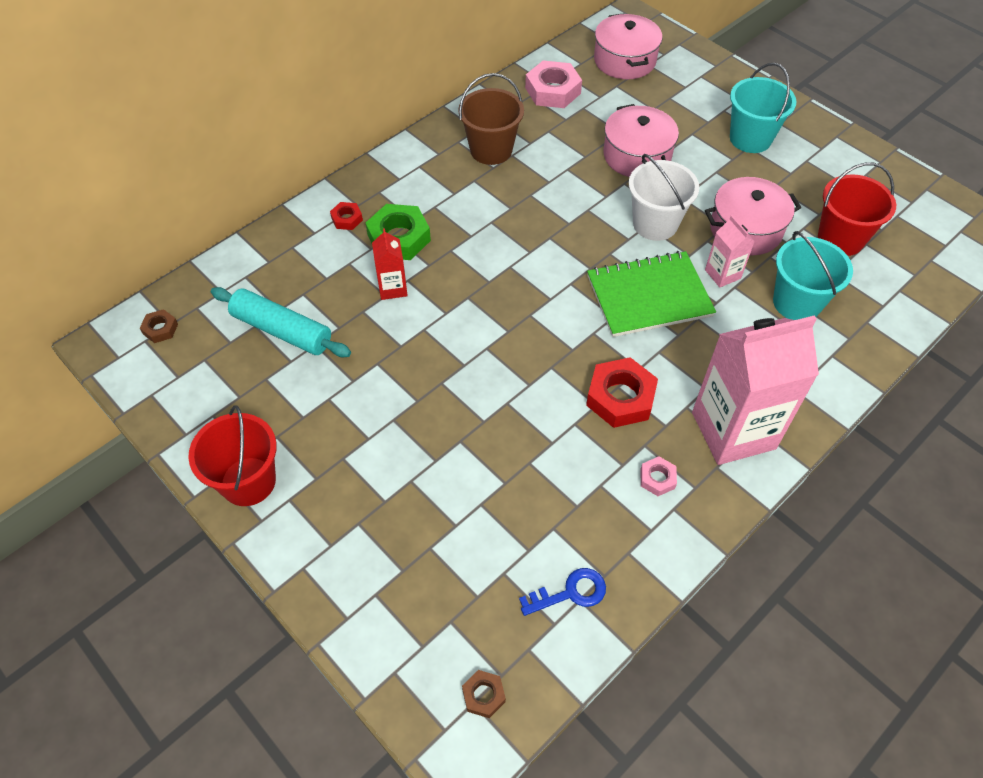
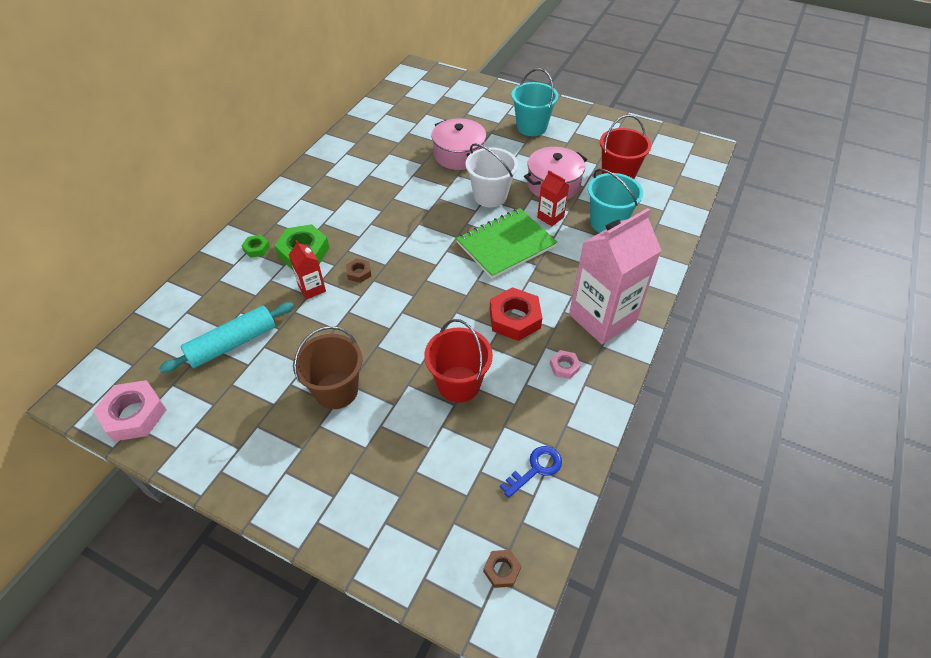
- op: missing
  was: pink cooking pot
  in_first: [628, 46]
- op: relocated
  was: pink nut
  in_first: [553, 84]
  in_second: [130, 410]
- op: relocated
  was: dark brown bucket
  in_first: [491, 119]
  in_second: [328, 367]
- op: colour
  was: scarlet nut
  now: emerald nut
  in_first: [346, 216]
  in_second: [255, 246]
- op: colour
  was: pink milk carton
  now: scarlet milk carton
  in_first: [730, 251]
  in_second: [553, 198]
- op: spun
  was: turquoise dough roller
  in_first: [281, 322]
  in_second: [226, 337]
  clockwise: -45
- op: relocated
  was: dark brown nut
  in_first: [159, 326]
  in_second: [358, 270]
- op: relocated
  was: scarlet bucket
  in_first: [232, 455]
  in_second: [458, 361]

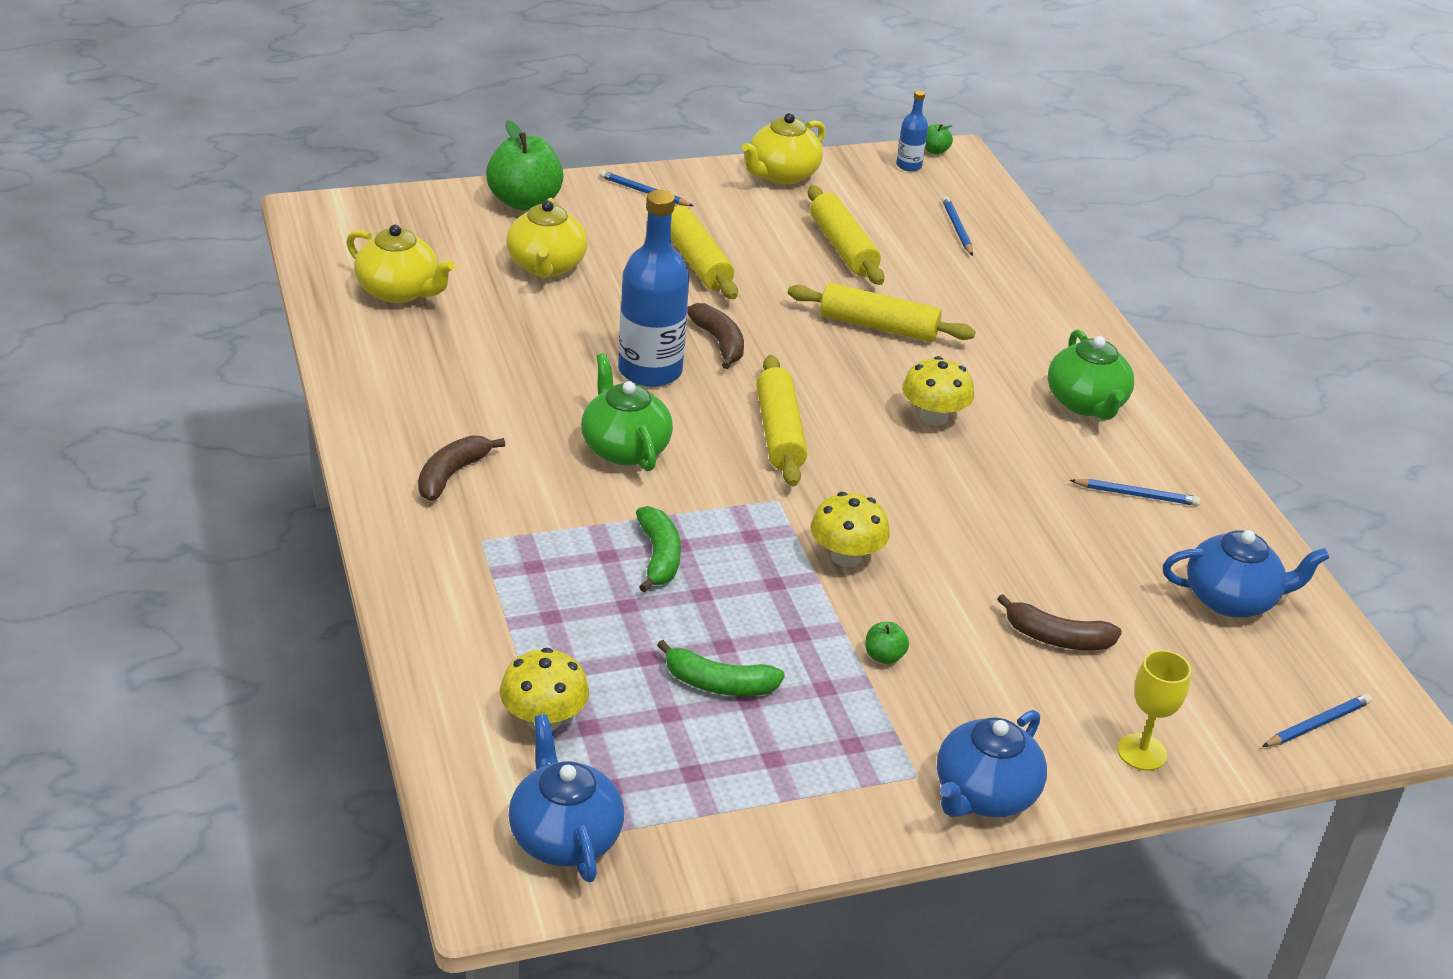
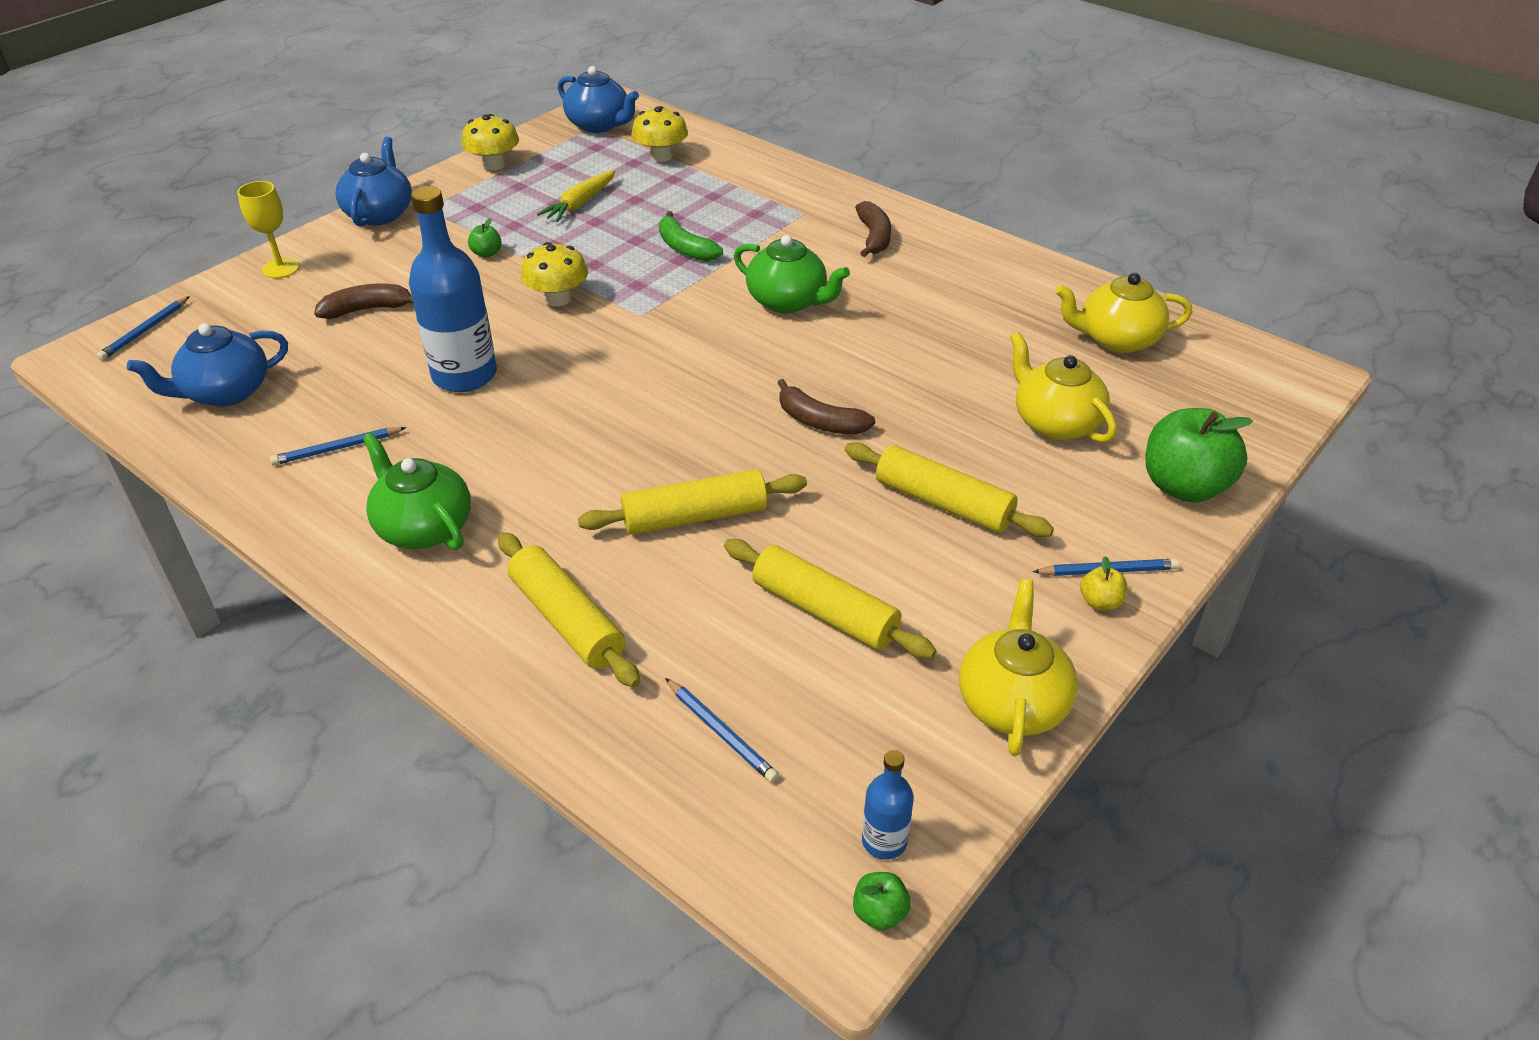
- op: relocated
  was: cobalt bottle
  in_first: [653, 288]
  in_second: [453, 289]
- op: relocated
  was: bright yellow dough roller
  in_first: [782, 420]
  in_second: [569, 609]
- op: relocated
  was: bright yellow mushroom
  in_first: [938, 391]
  in_second: [490, 142]
- op: exchanged
  was: emerald banana fruit
  now: bright yellow root vegetable
  in_first: [721, 668]
  in_second: [576, 196]
- op: appeared
  now: bright yellow toy apple
  in_second: [1103, 583]

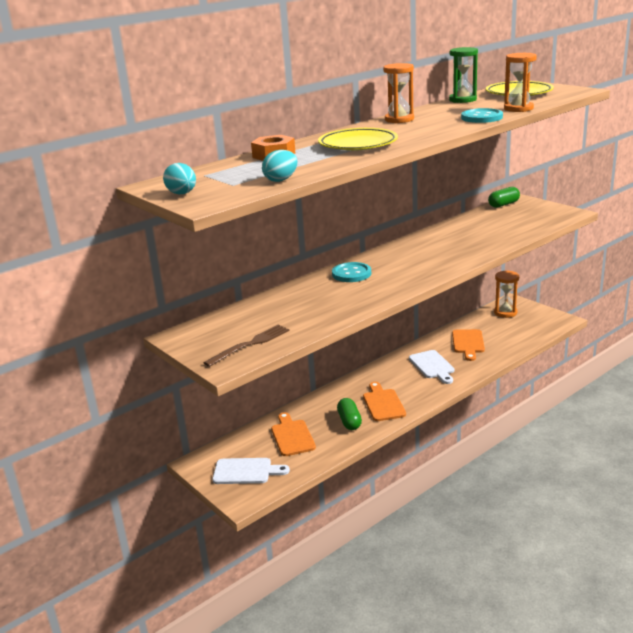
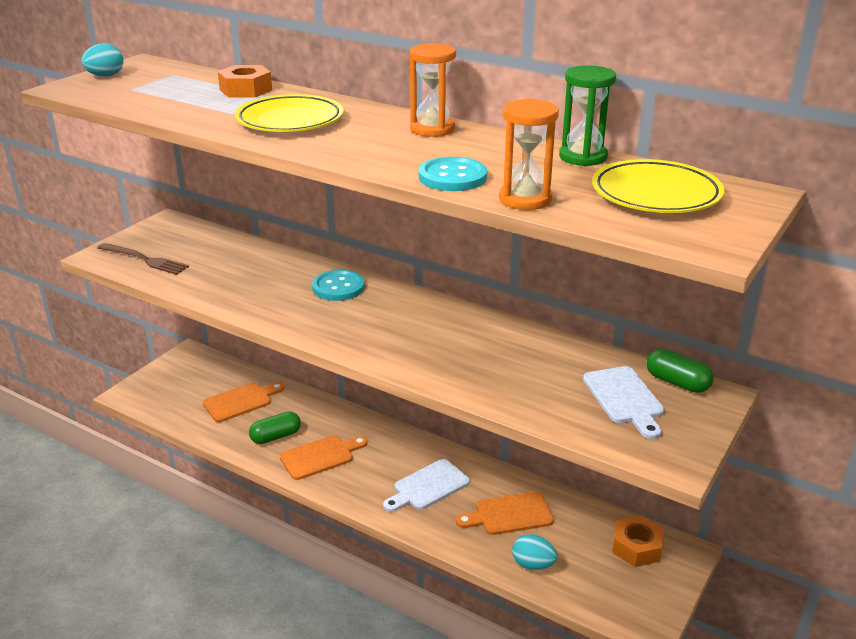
- op: relocated
  was: turquoise egg shape
  in_first: [279, 166]
  in_second: [534, 552]
- op: exchanged
  was: orange hourglass
  now: orange nut
  in_first: [506, 294]
  in_second: [638, 541]
- op: relocated
  was: white chopping board
  in_first: [251, 471]
  in_second: [623, 402]

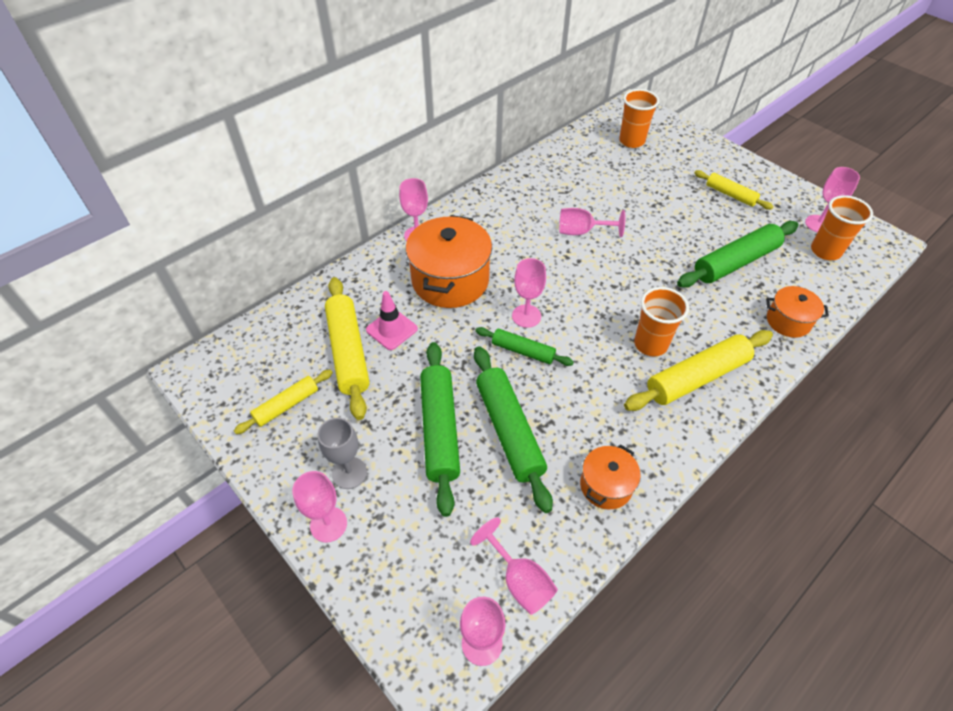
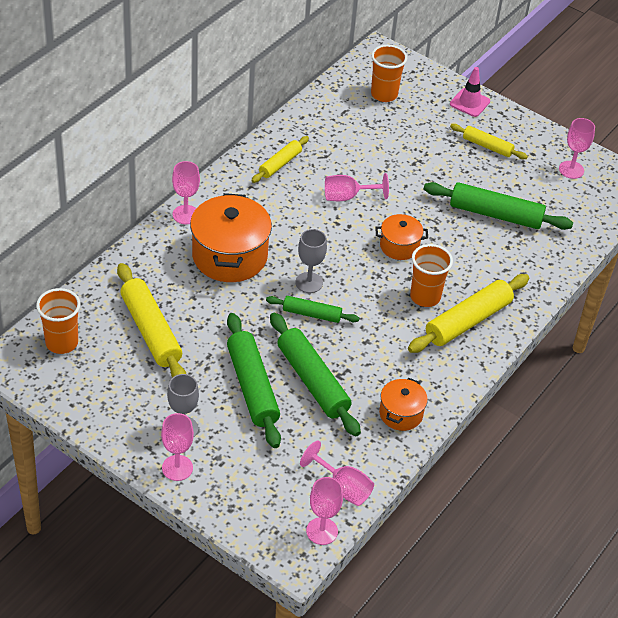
- op: relocated
  was: orange cup
  in_first: [842, 227]
  in_second: [58, 321]
- op: spun
  was: emerald dough roller
  in_first: [738, 254]
  in_second: [498, 206]
  clockwise: 60
- op: colour
  was: pink wine glass
  now: ash-grey wine glass
  in_first: [529, 293]
  in_second: [311, 261]
- op: relocated
  was: orange cooking pot
  in_first: [797, 312]
  in_second: [401, 237]
- op: relocated
  was: pink road cone
  in_first: [392, 320]
  in_second: [470, 92]
- op: relocated
  was: bright yellow dough roller
  in_first: [283, 402]
  in_second: [280, 159]

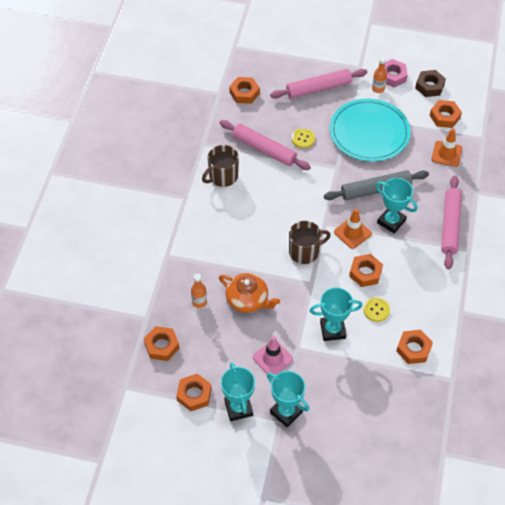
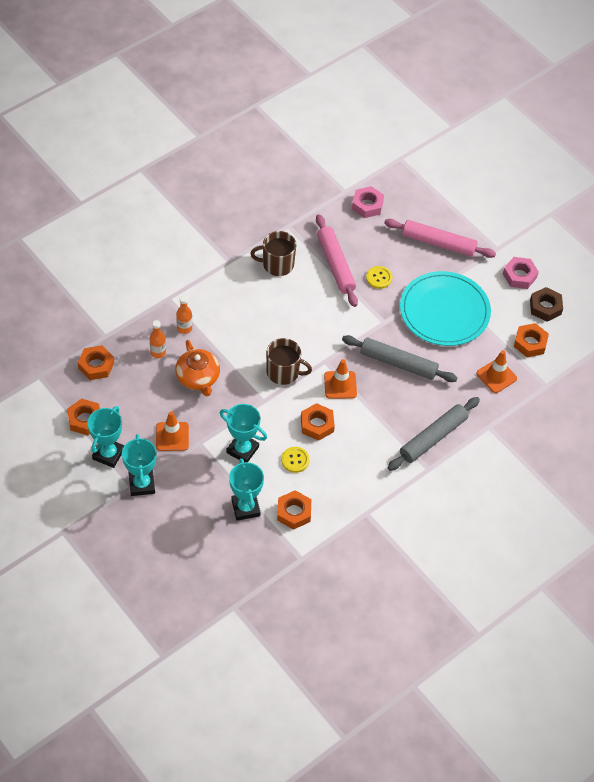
- op: relocated
  was: orange bottle
  in_first: [379, 75]
  in_second: [184, 315]
- op: colour
  was: orange nut
  now: pink nut
  in_first: [244, 90]
  in_second: [368, 202]
- op: colour
  was: pink dough roller
  now: ash-grey dough roller
  in_first: [451, 222]
  in_second: [434, 434]
- op: relocated
  was: turquoise award cup
  in_first: [397, 206]
  in_second: [246, 489]
- op: colour
  was: pink road cone
  now: orange road cone
  in_first: [273, 355]
  in_second: [172, 431]

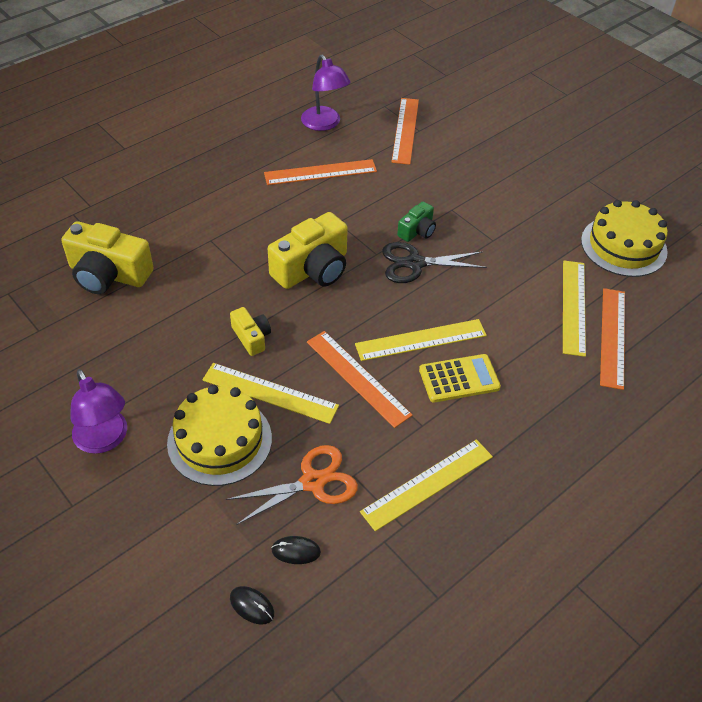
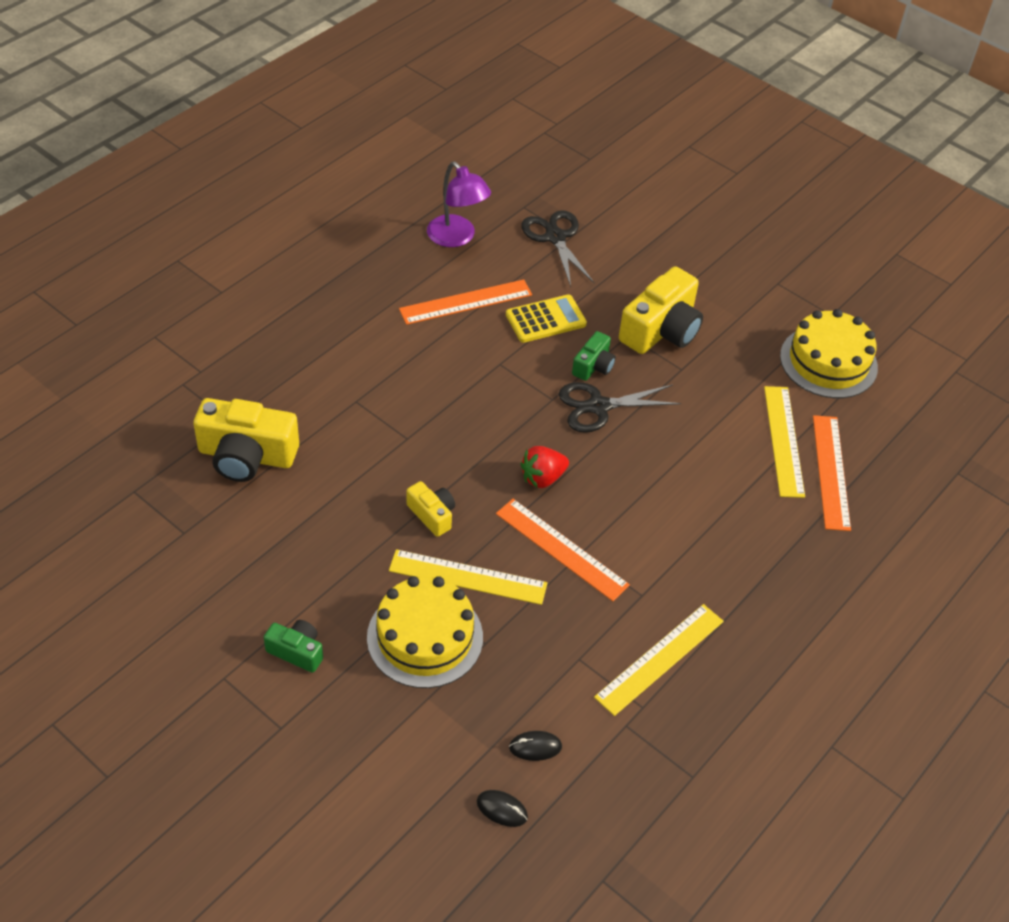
- op: exchanged
  was: orange ruler
  now: ebony scissors
  in_first: [405, 131]
  in_second: [557, 248]
- op: relocated
  was: bright yellow camera
  in_first: [308, 250]
  in_second: [661, 310]
- op: missing
  was: bright yellow ruler
  in_first: [421, 340]
- op: relocated
  was: bright yellow adding machine
  in_first: [460, 378]
  in_second: [546, 318]
- op: exchanged
  was: violet reading lamp
  now: emerald camera
  in_first: [99, 411]
  in_second: [293, 646]
- op: missing
  was: orange scissors
  in_first: [292, 485]
- op: appeared
  now: scarlet strawberry
  in_second: [544, 467]

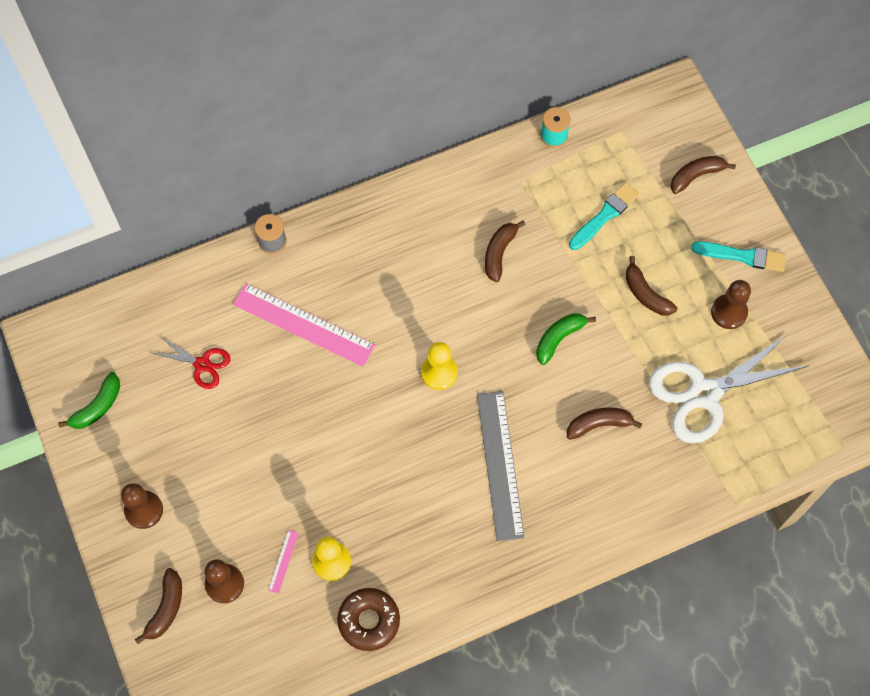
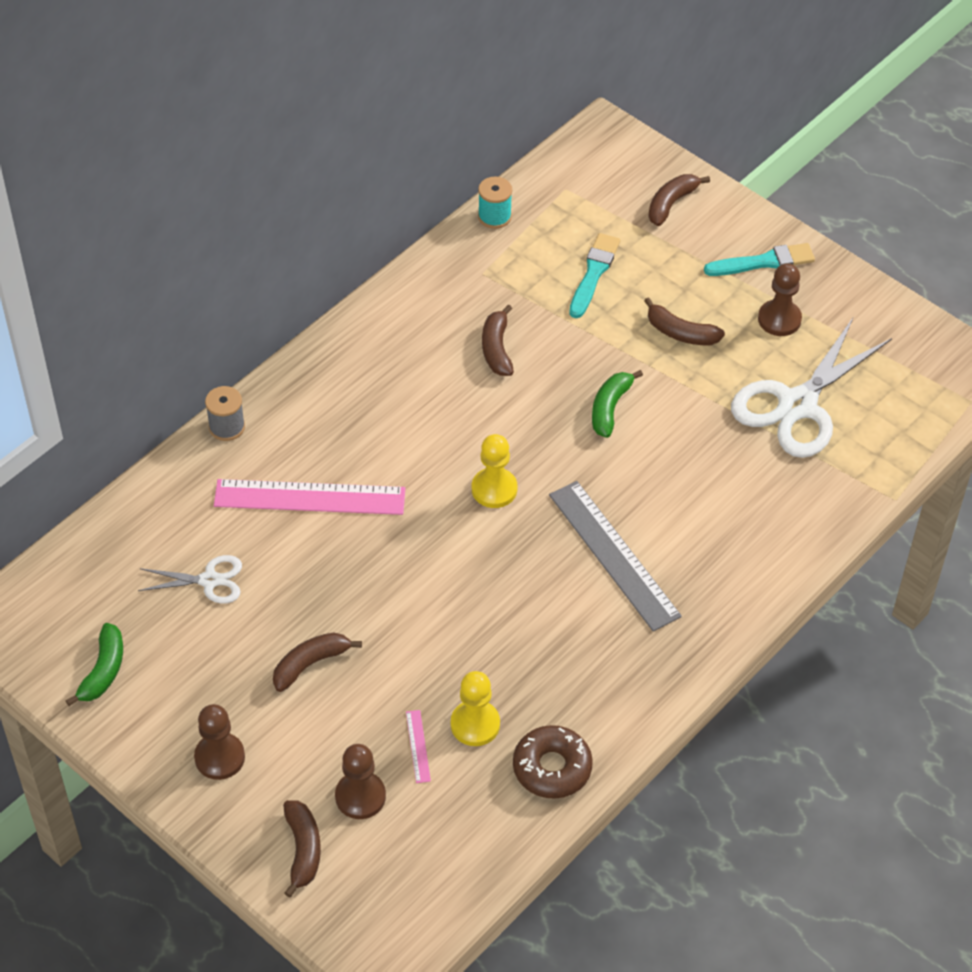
- op: colour
  was: scarlet scissors
  now: white scissors
  in_first: [189, 362]
  in_second: [190, 579]
- op: relocated
  was: dark brown banana fruit
  in_first: [604, 423]
  in_second: [317, 662]

